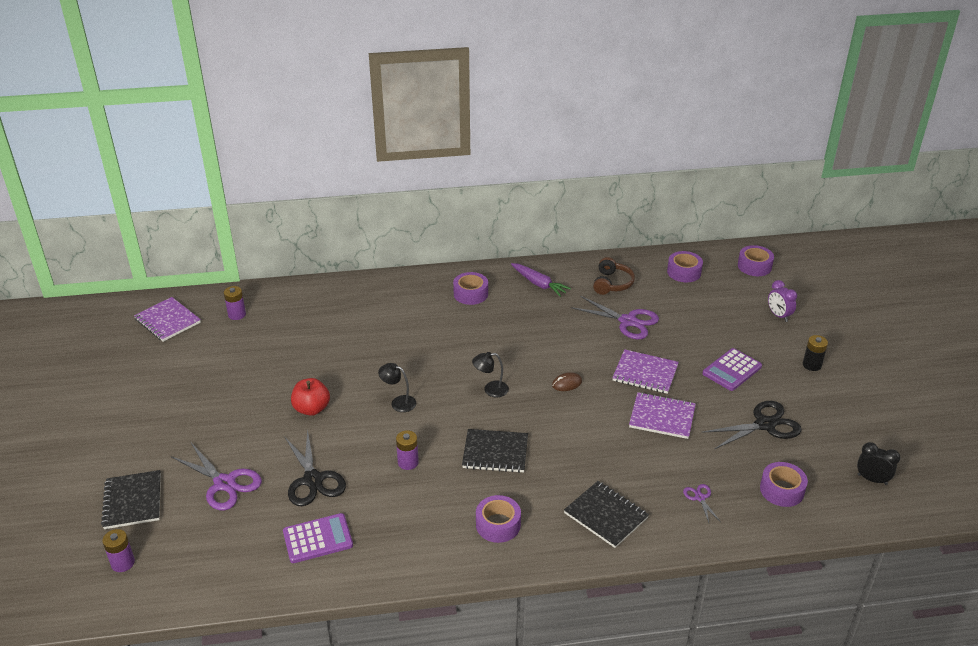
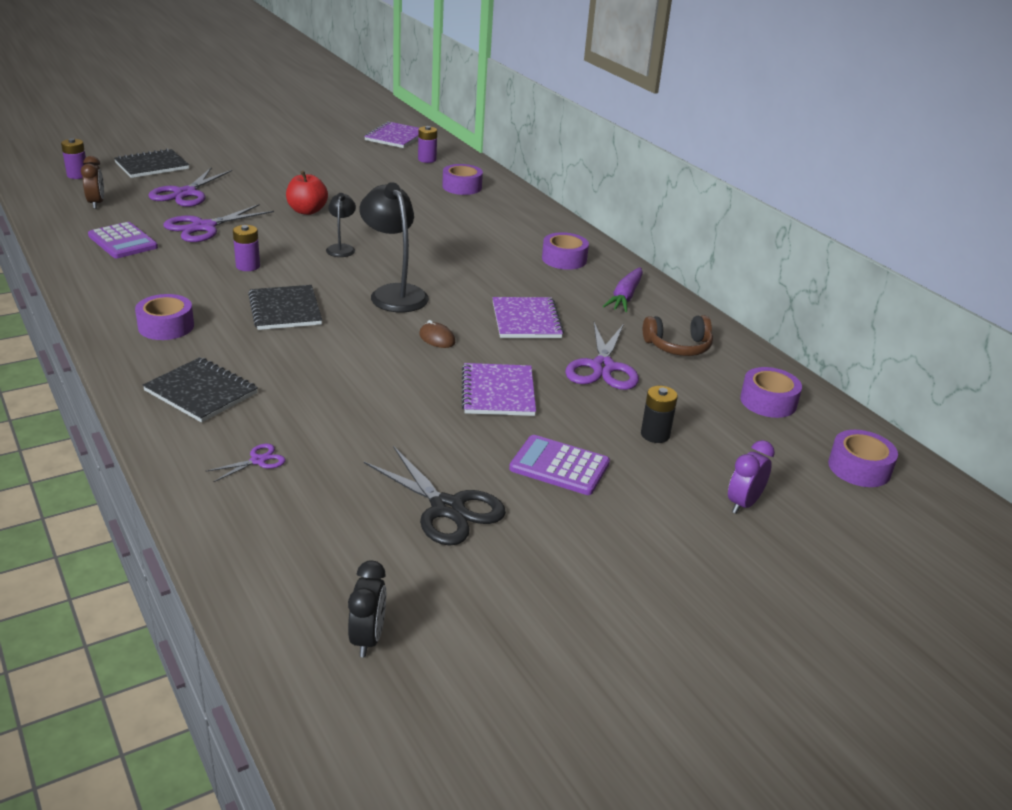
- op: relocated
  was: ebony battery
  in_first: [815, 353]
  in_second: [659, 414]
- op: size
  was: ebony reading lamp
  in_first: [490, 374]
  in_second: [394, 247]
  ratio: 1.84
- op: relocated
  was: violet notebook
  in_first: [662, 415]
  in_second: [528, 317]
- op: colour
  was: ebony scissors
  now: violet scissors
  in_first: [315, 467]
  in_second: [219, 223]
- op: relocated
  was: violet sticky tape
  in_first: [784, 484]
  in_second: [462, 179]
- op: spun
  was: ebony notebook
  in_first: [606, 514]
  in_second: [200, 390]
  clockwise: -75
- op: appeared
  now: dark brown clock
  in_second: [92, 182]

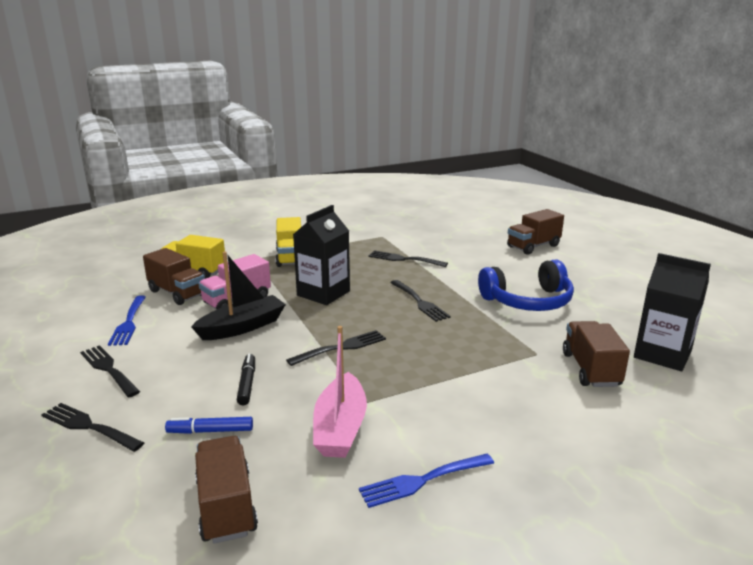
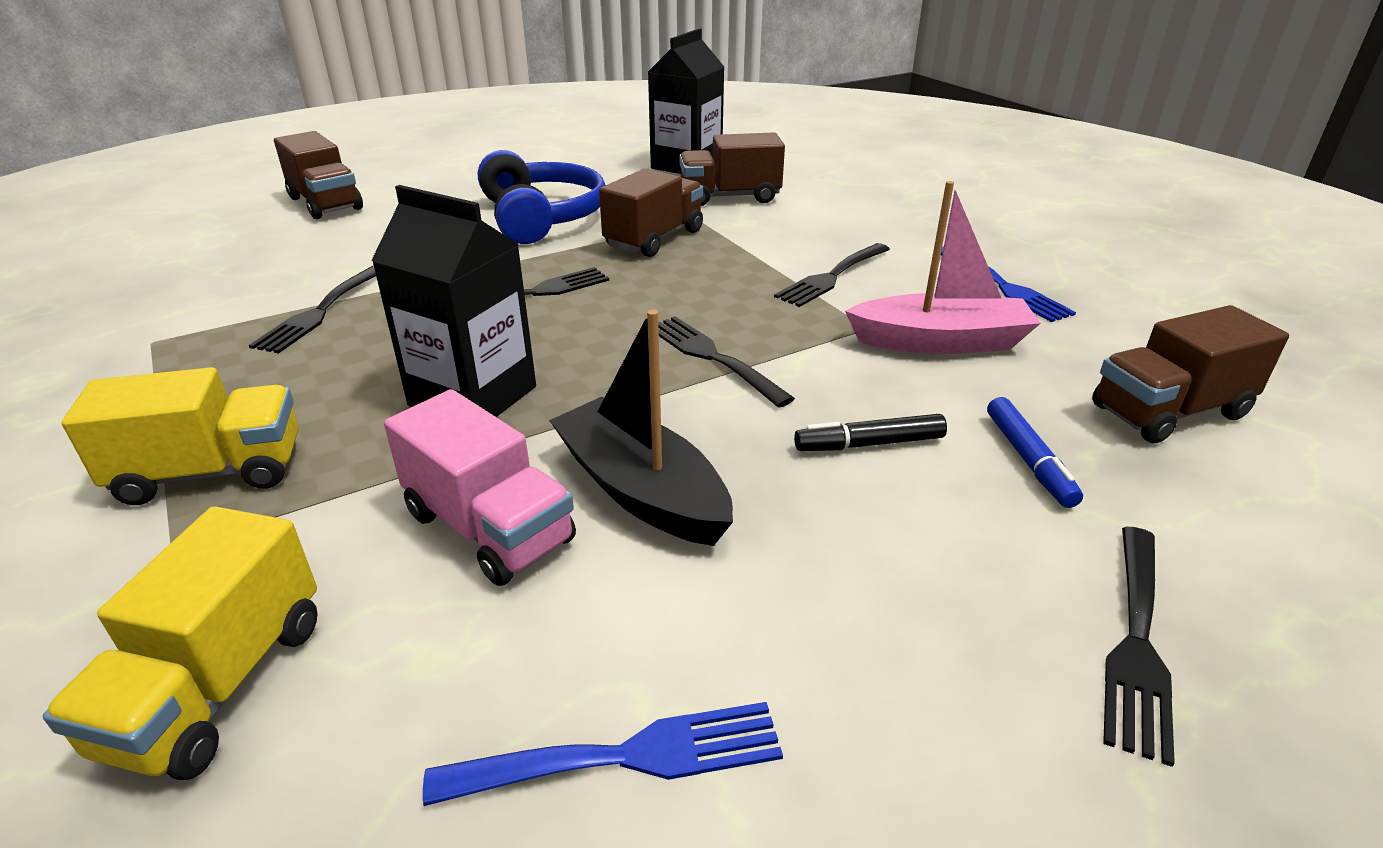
- op: relocated
  was: dark brown lorry
  in_first: [174, 276]
  in_second: [651, 212]
- op: relocated
  was: ebony table fork
  in_first: [110, 371]
  in_second: [832, 275]

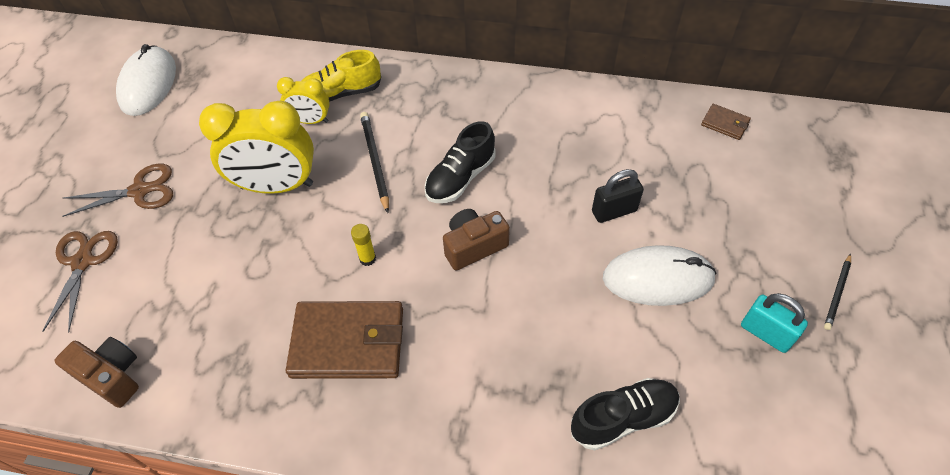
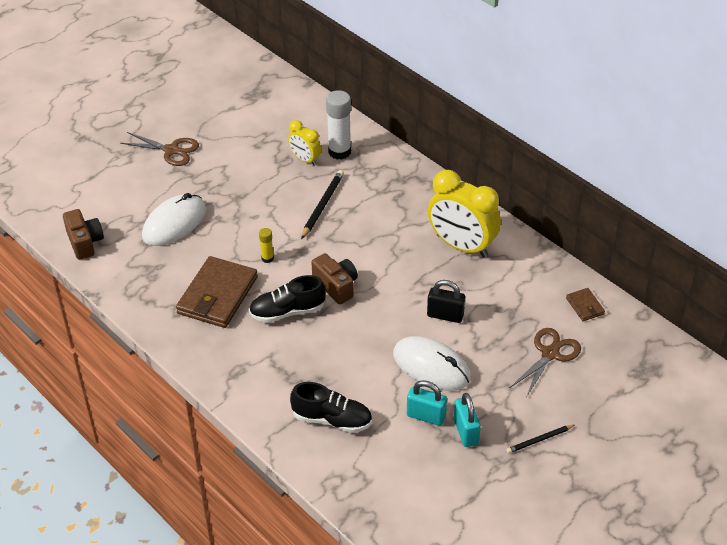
- op: relocated
  was: white computer mouse
  in_first: [146, 80]
  in_second: [174, 219]
- op: exchanged
  was: bright yellow lace-up shoe
  now: white glue
  in_first: [341, 76]
  in_second: [338, 125]
- op: relocated
  was: bright yellow clock
  in_first: [256, 147]
  in_second: [464, 214]
- op: relocated
  was: ebony lace-up shoe
  in_first: [460, 162]
  in_second: [287, 299]
- op: spun
  was: dark brown camera
  in_first: [476, 239]
  in_second: [334, 279]
  clockwise: 45
- op: relocated
  was: dark brown scissors
  in_first: [80, 281]
  in_second: [545, 362]
- op: spun
  was: dark brown billfold
  in_first: [344, 340]
  in_second: [217, 292]
  clockwise: 75
- op: appeared
  now: turquoise small lock
  in_second: [427, 403]

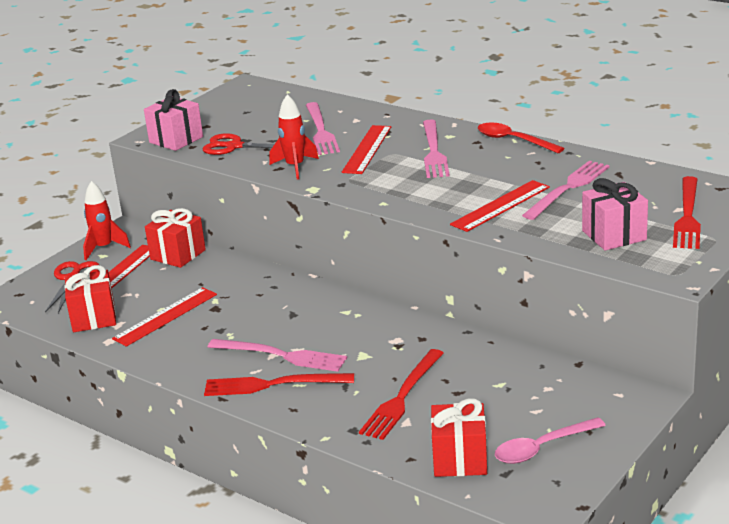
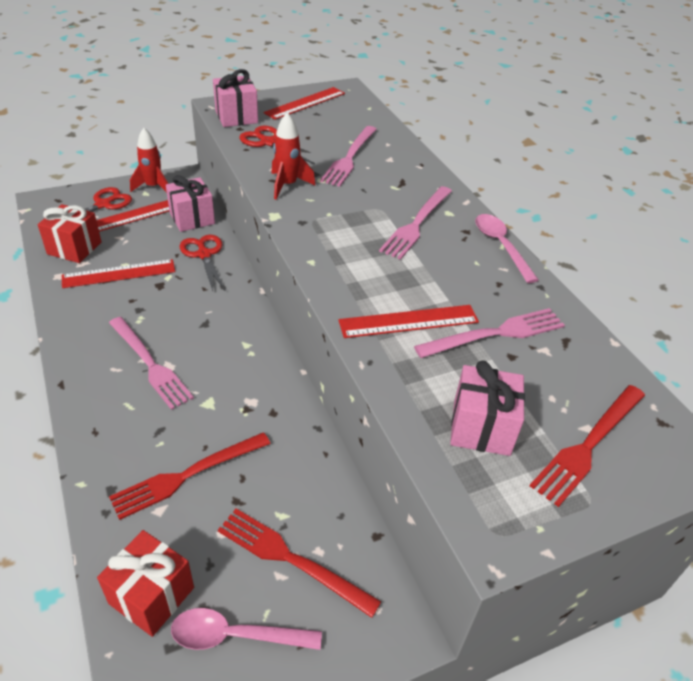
- op: colour
  was: scarlet teaspoon
  now: pink teaspoon
  in_first: [521, 138]
  in_second: [507, 248]
- op: relocated
  was: scarlet ruler
  in_first: [366, 149]
  in_second: [304, 103]
- op: colour
  was: scarlet gift
  now: pink gift
  in_first: [175, 238]
  in_second: [190, 203]
- op: relocated
  was: scarlet table fork
  in_first: [279, 384]
  in_second: [300, 563]
- op: appeared
  now: scarlet scissors
  in_second: [202, 263]

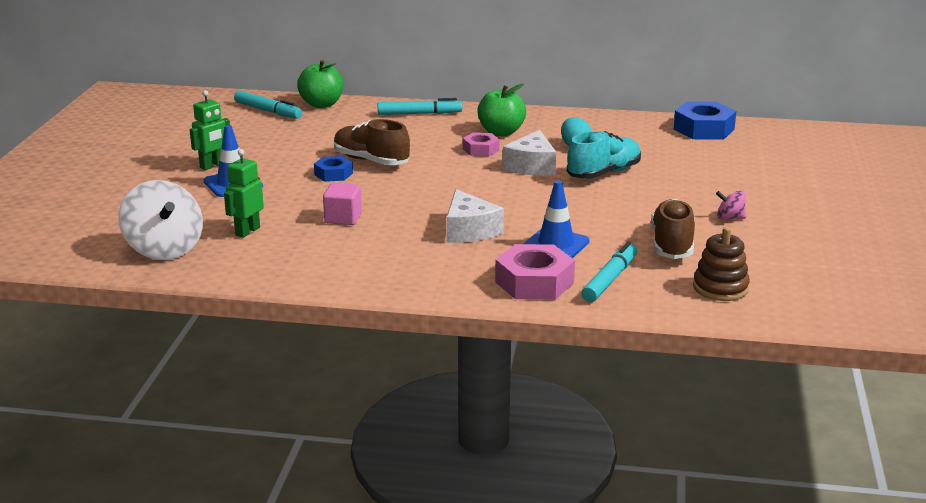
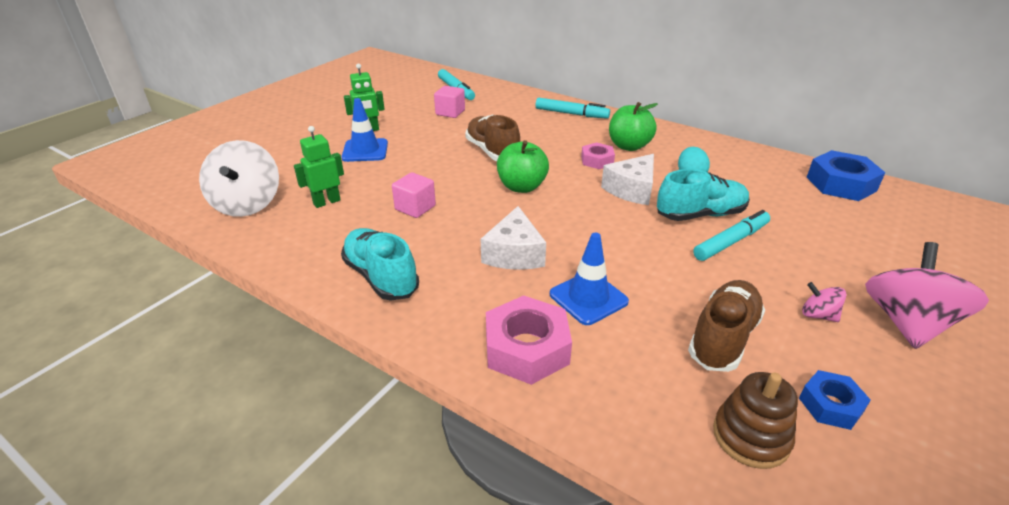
- op: relocated
  was: emerald toy apple
  in_first: [320, 84]
  in_second: [523, 166]
- op: relocated
  was: cobalt nut
  in_first: [333, 169]
  in_second: [835, 400]
- op: relocated
  was: turquoise felt pen
  in_first: [609, 271]
  in_second: [731, 235]
- op: appeared
  now: pink solid cube
  in_second: [449, 102]
- op: appeared
  now: turquoise lace-up shoe
  in_second: [380, 264]
- op: appeared
  now: pink whirligig
  in_second: [927, 295]

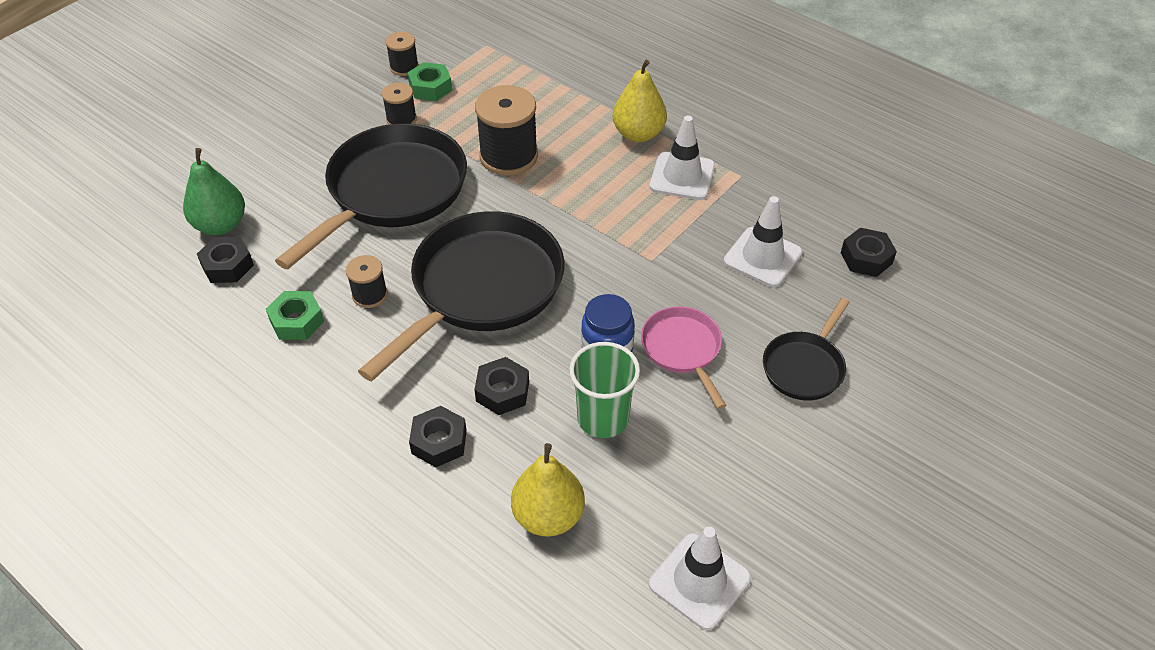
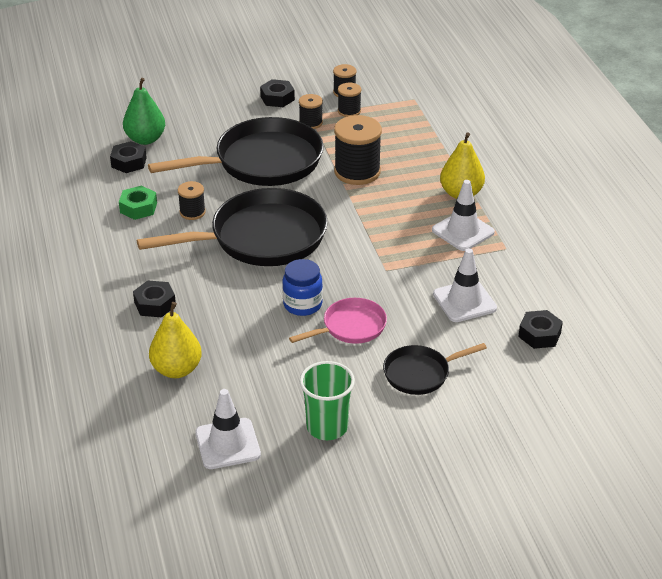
- op: exchanged
  was: emerald nut
  now: ebony spool
  in_first: [430, 81]
  in_second: [349, 100]
- op: spun
  was: pink pan
  in_first: [684, 357]
  in_second: [338, 321]
  clockwise: 45
- op: relocated
  was: emerald cup
  in_first: [604, 390]
  in_second: [327, 400]
- op: relocated
  was: ebony nut
  in_first: [501, 386]
  in_second: [277, 93]

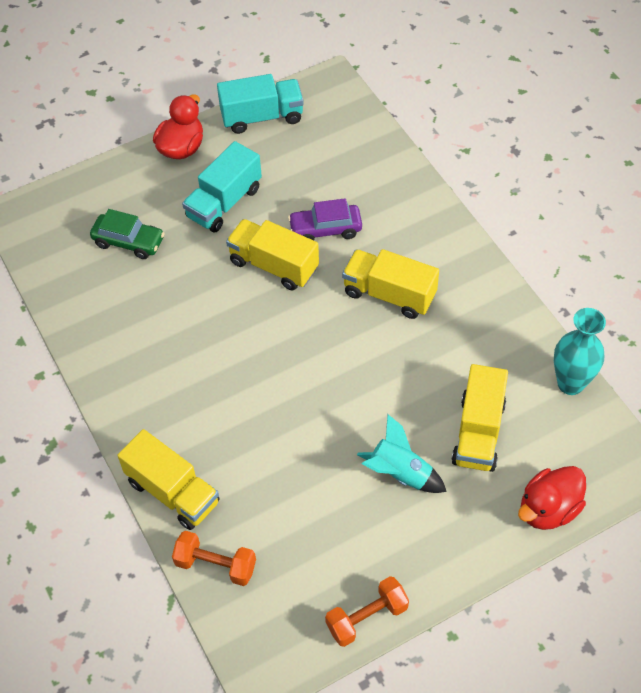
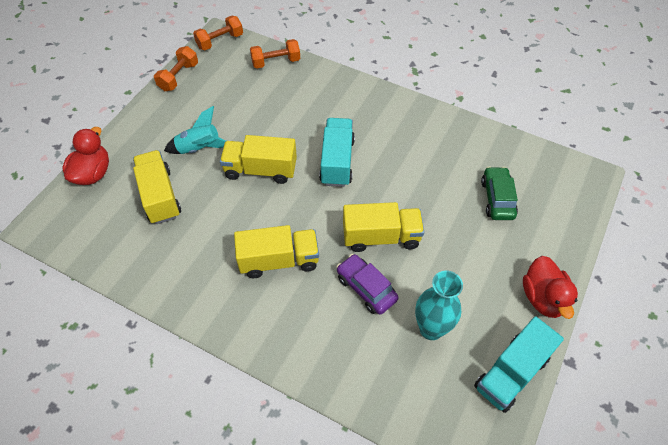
- op: relocated
  was: turquoise lorry
  in_first: [222, 187]
  in_second: [337, 152]
- op: spun
  was: violet car
  in_first: [325, 219]
  in_second: [367, 284]
  clockwise: -90
- op: spun
  was: emerald car
  in_first: [127, 234]
  in_second: [499, 193]
  clockwise: 105
- op: relocated
  was: turquoise tall vase
  in_first: [580, 351]
  in_second: [439, 305]
- op: relocated
  was: bright yellow lorry
  in_first: [168, 479]
  in_second: [258, 159]
- op: appeared
  now: orange dumbbell
  in_second: [218, 33]

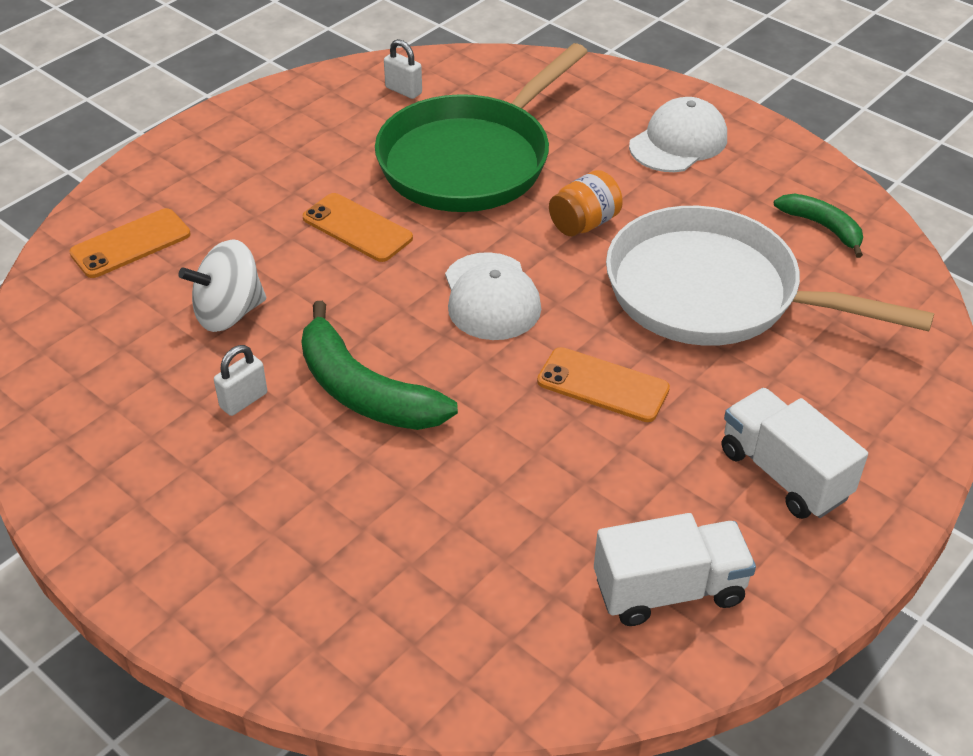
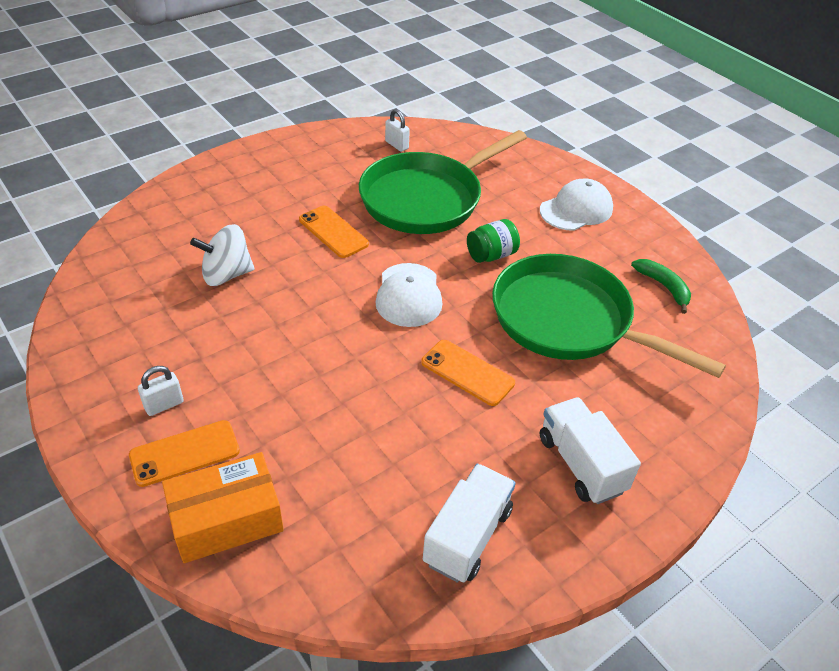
- op: colour
  was: orange preserve jar
  now: emerald preserve jar
  in_first: [586, 203]
  in_second: [493, 241]
- op: colour
  was: white pan
  now: emerald pan
  in_first: [770, 276]
  in_second: [609, 316]
- op: relocated
  was: orange phone
  in_first: [130, 243]
  in_second: [184, 453]
- op: missing
  was: emerald banana fruit
  in_first: [379, 365]
- op: relocated
  was: white small lock
  in_first: [240, 380]
  in_second: [161, 391]
- op: spun
  was: white lorry
  in_first: [675, 569]
  in_second: [469, 523]
  clockwise: -60
- op: appeared
  now: orange box
  in_second: [223, 507]

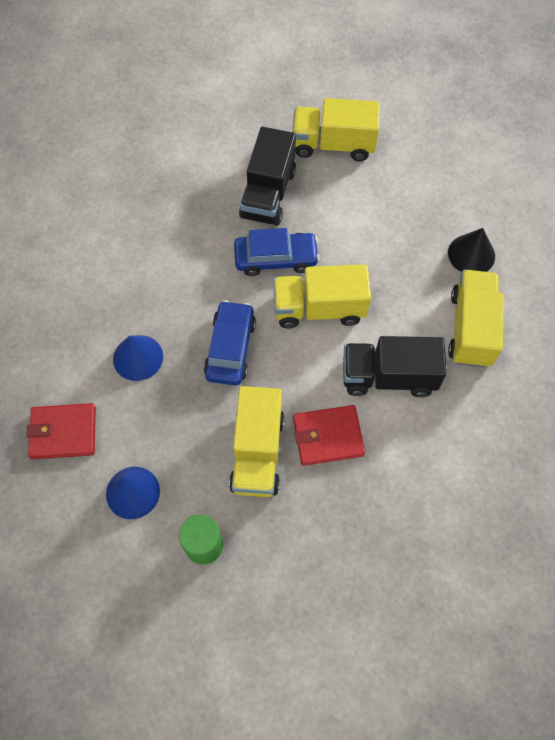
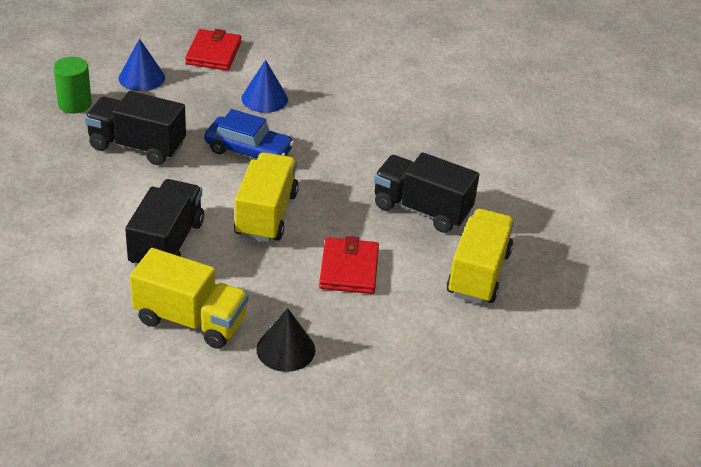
- op: missing
  was: cobalt car
  in_first: [277, 252]
- op: colour
  was: bright yellow lorry
  now: ebony lorry
  in_first: [257, 441]
  in_second: [135, 128]
- op: relocated
  was: scarlet billfold
  in_first: [329, 435]
  in_second: [349, 265]

